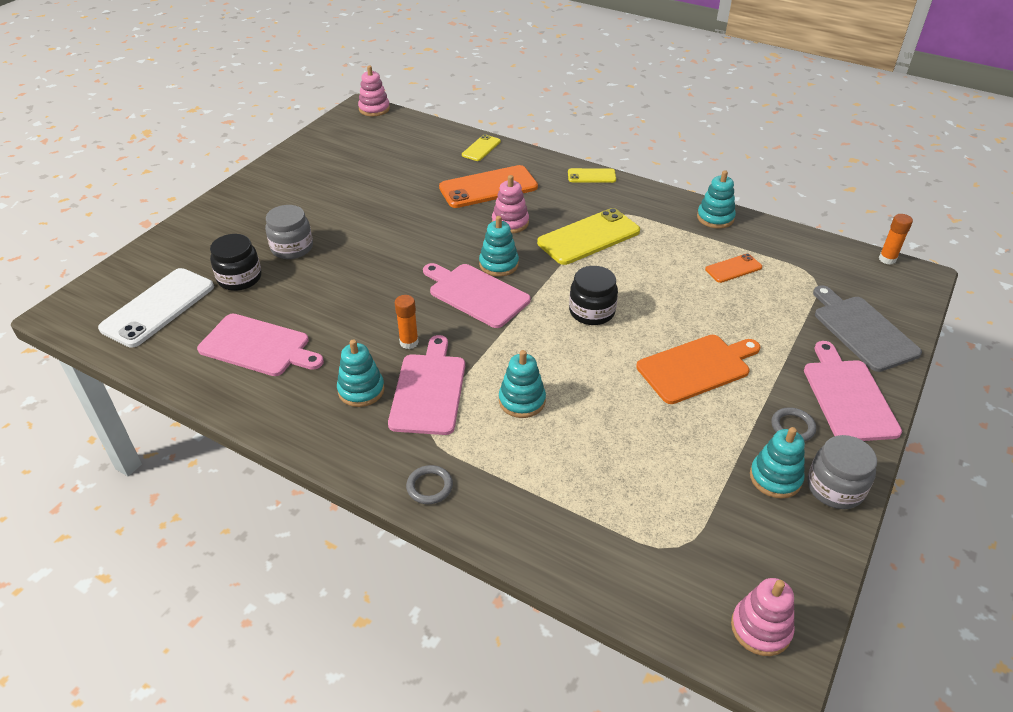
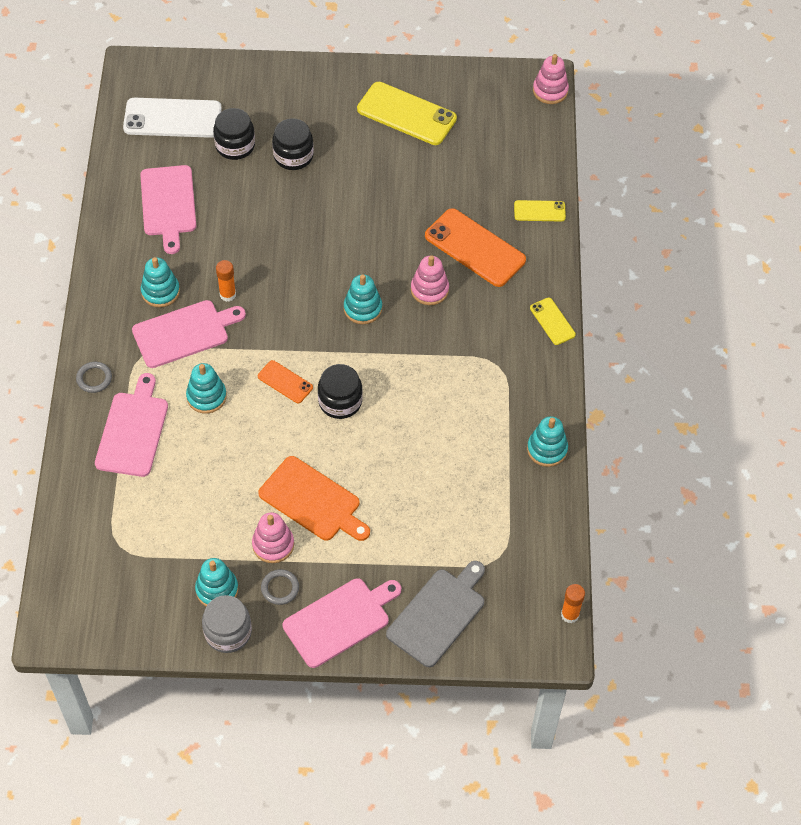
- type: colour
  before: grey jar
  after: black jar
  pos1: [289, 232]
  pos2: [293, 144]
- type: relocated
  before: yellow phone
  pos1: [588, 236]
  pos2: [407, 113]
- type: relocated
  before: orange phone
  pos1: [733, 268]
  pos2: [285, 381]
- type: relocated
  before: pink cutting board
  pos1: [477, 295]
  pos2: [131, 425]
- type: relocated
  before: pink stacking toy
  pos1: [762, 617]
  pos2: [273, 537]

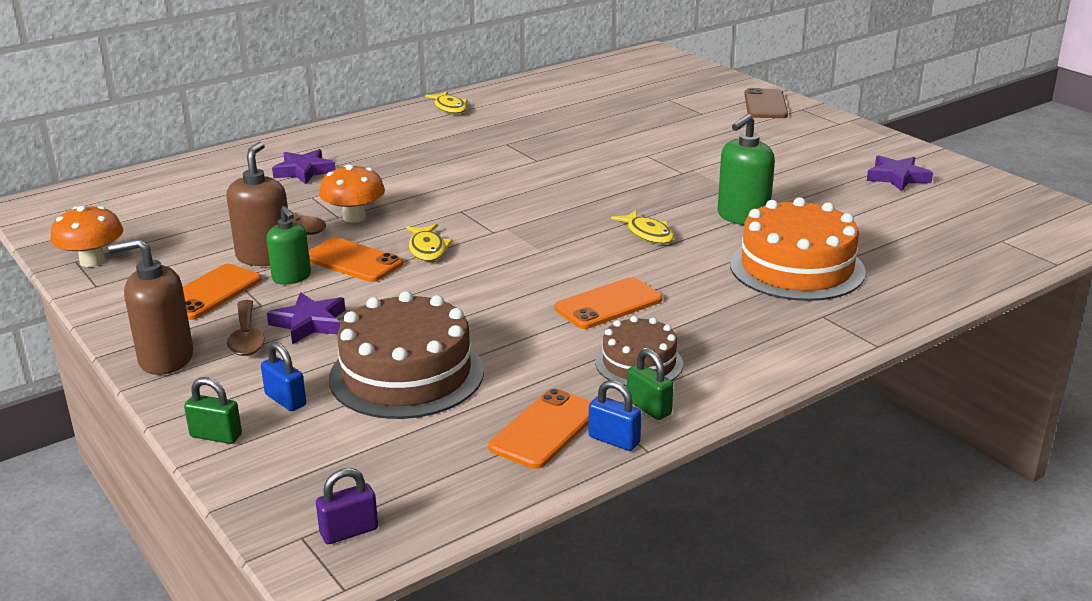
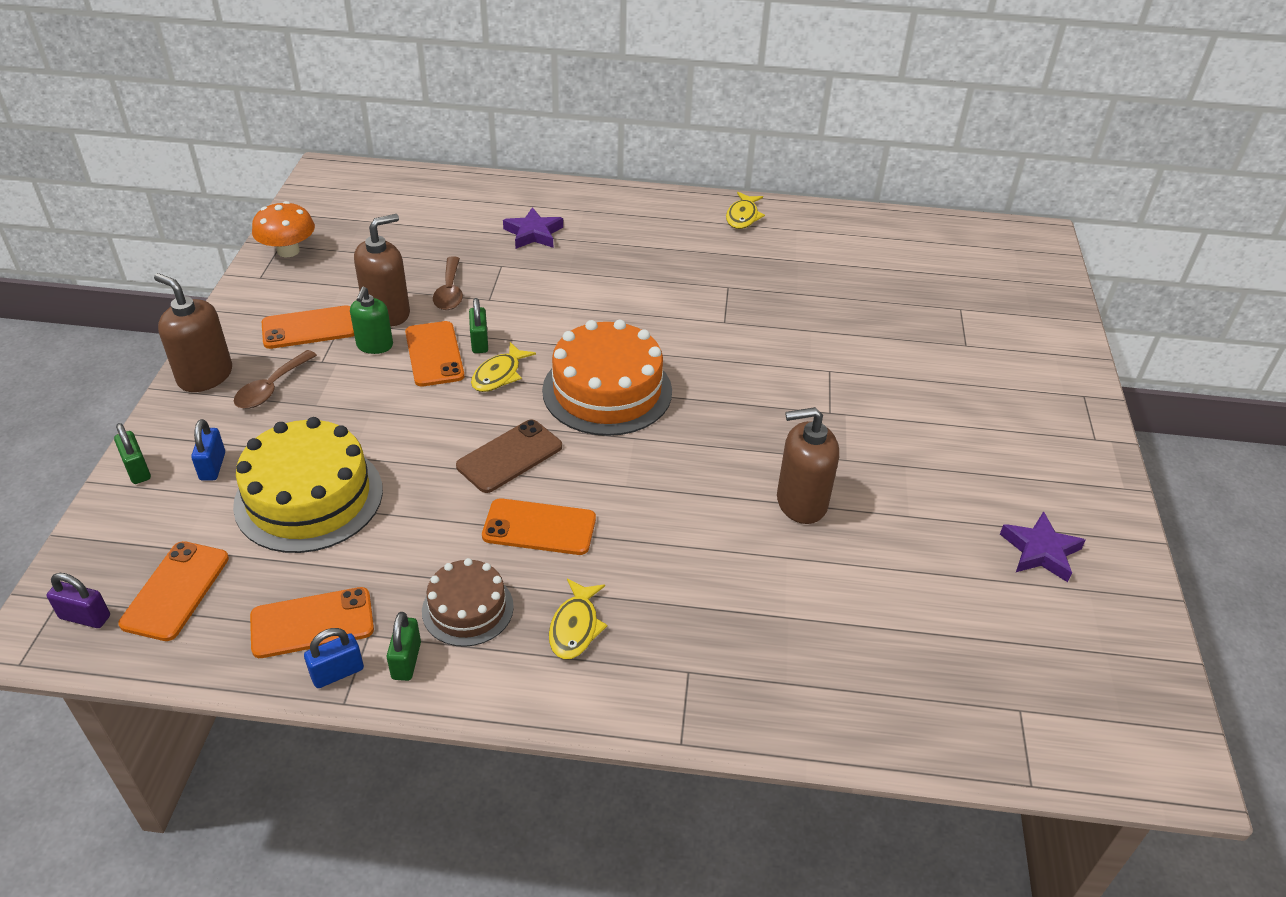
- type: relocated
  before: brown phone
  pos1: [766, 103]
  pos2: [509, 456]
- type: colour
  before: green soap dispenser
  after: brown soap dispenser
  pos1: [746, 169]
  pos2: [808, 465]
- type: missing
  before: orange mushroom
  pos1: [352, 193]
- type: relocated
  before: orange cake
  pos1: [798, 249]
  pos2: [607, 378]
- type: relocated
  before: yellow fish
  pos1: [642, 227]
  pos2: [578, 619]
- type: colour
  before: brown cake
  after: yellow cake
  pos1: [406, 355]
  pos2: [308, 485]
- type: missing
  before: purple star
  pos1: [306, 318]
- type: spun
  before: blue padlock
  pos1: [614, 415]
  pos2: [334, 658]
  turn: 75
- type: appeared
  after: green padlock
  pos2: [478, 325]
- type: appeared
  after: orange phone
  pos2: [173, 591]

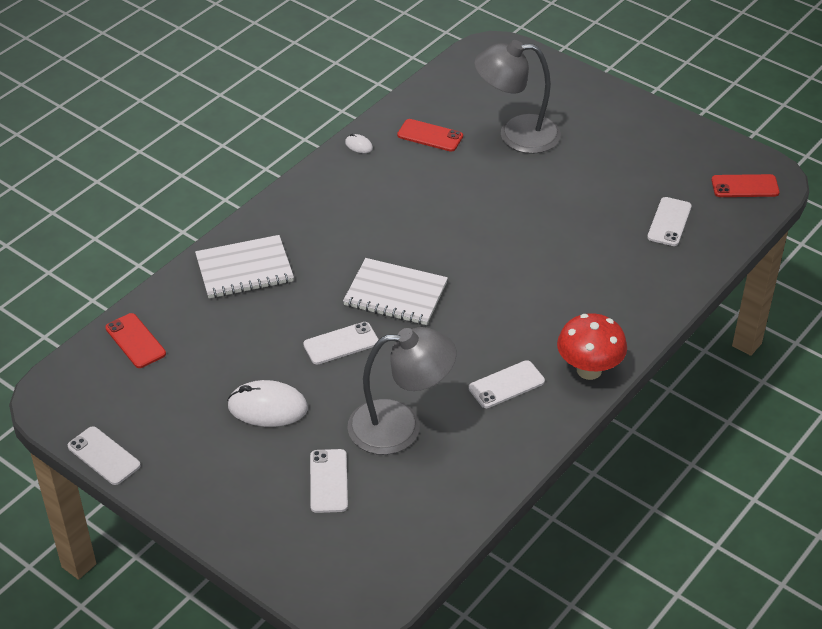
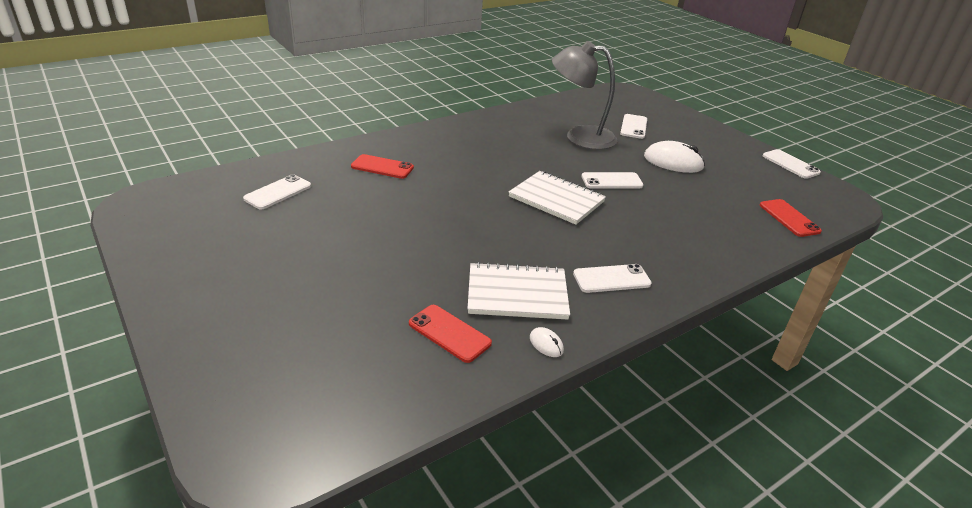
- type: missing
  before: grey lamp
  pos1: [517, 97]
- type: relocated
  before: red phone
  pos1: [745, 185]
  pos2: [382, 166]
- type: relocated
  before: white notebook
  pos1: [244, 266]
  pos2: [518, 291]
- type: missing
  before: red mushroom
  pos1: [592, 346]
- type: relocated
  before: white phone
  pos1: [507, 384]
  pos2: [612, 278]

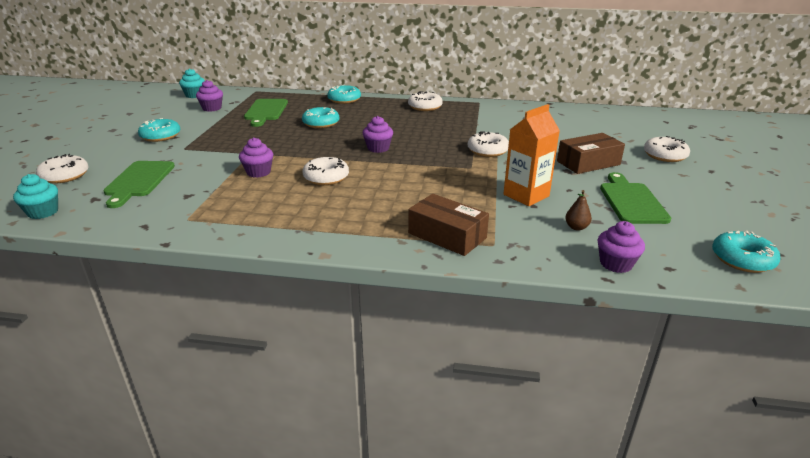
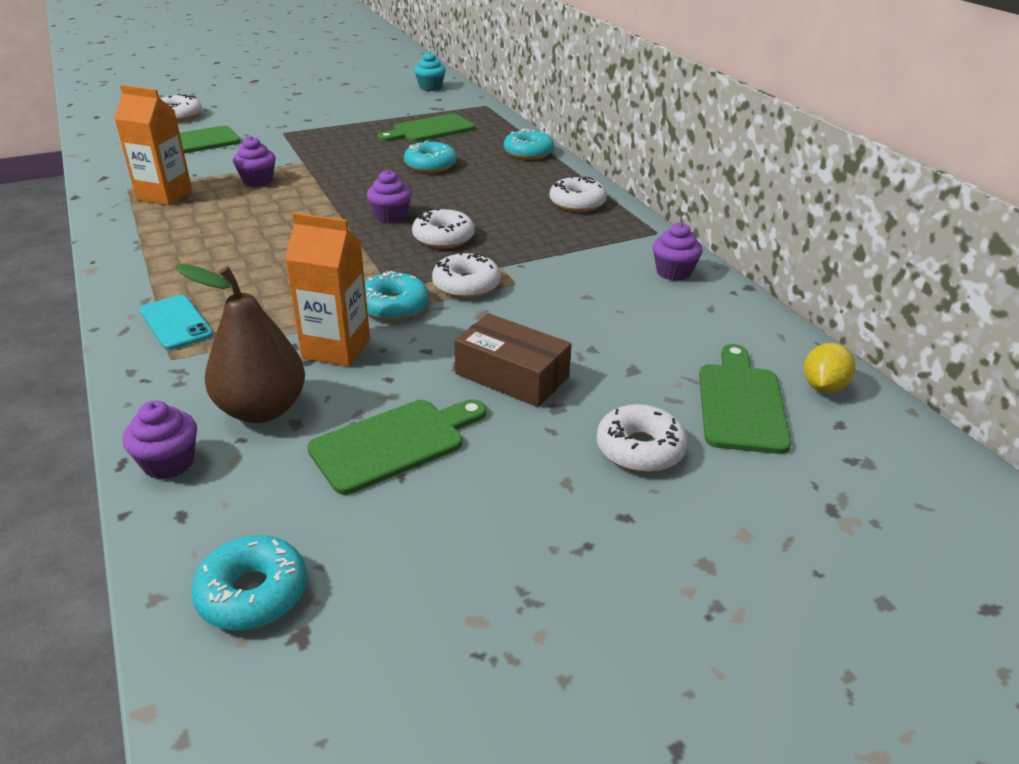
- type: relocated
  before: purple cupcake
  pos1: [209, 96]
  pos2: [678, 251]
- type: relocated
  before: turquoise donut
  pos1: [159, 130]
  pos2: [397, 296]
- type: relocated
  before: white donut
  pos1: [325, 171]
  pos2: [443, 228]
- type: missing
  before: turquoise cupcake
  pos1: [35, 196]
- type: size
  before: brown pear
  pos1: [578, 210]
  pos2: [240, 343]
  scale: 2.37
- type: exchanged
  before: brown box
  after: turquoise phone
  pos1: [448, 225]
  pos2: [176, 322]
- type: appeared
  after: orange carton
  pos2: [153, 145]
- type: appeared
  after: yellow lemon
  pos2: [830, 368]
- type: appeared
  after: green cutting board
  pos2: [745, 399]

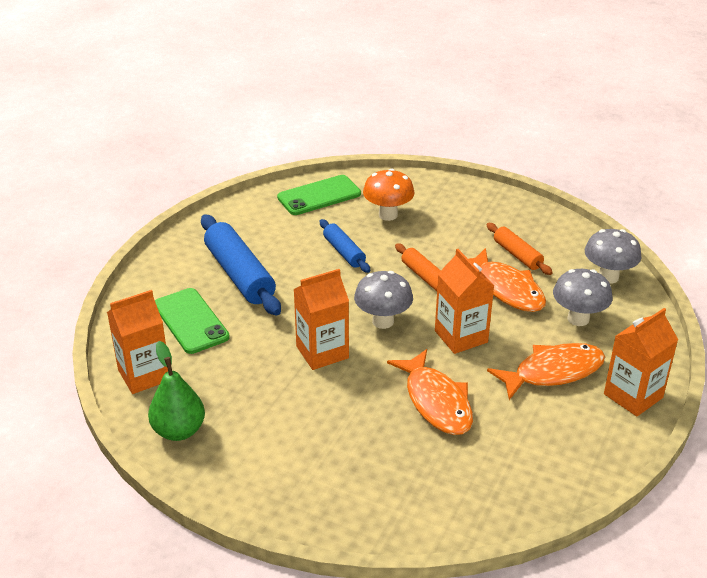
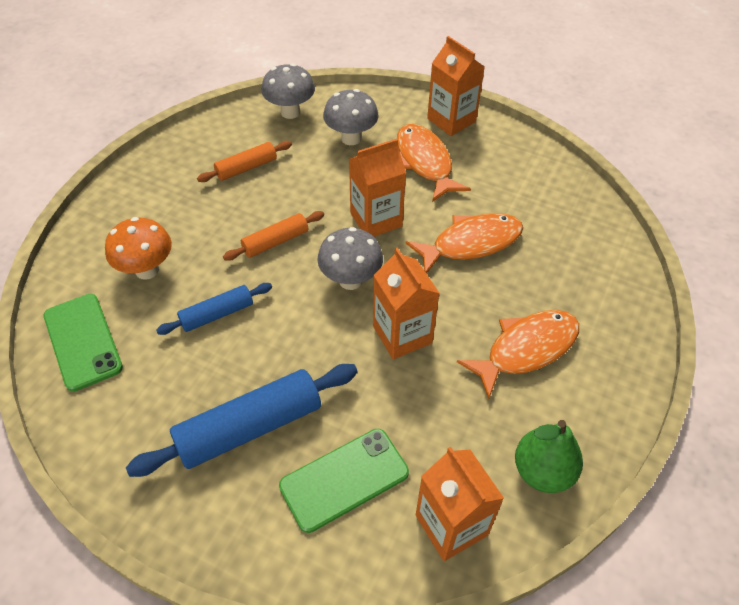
- type: relocated
  before: orange fish
  pos1: [507, 280]
  pos2: [518, 354]

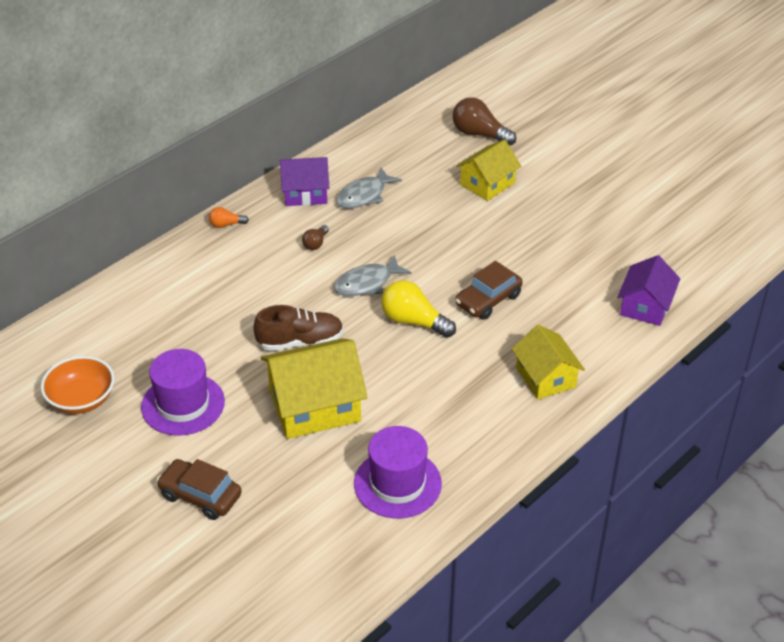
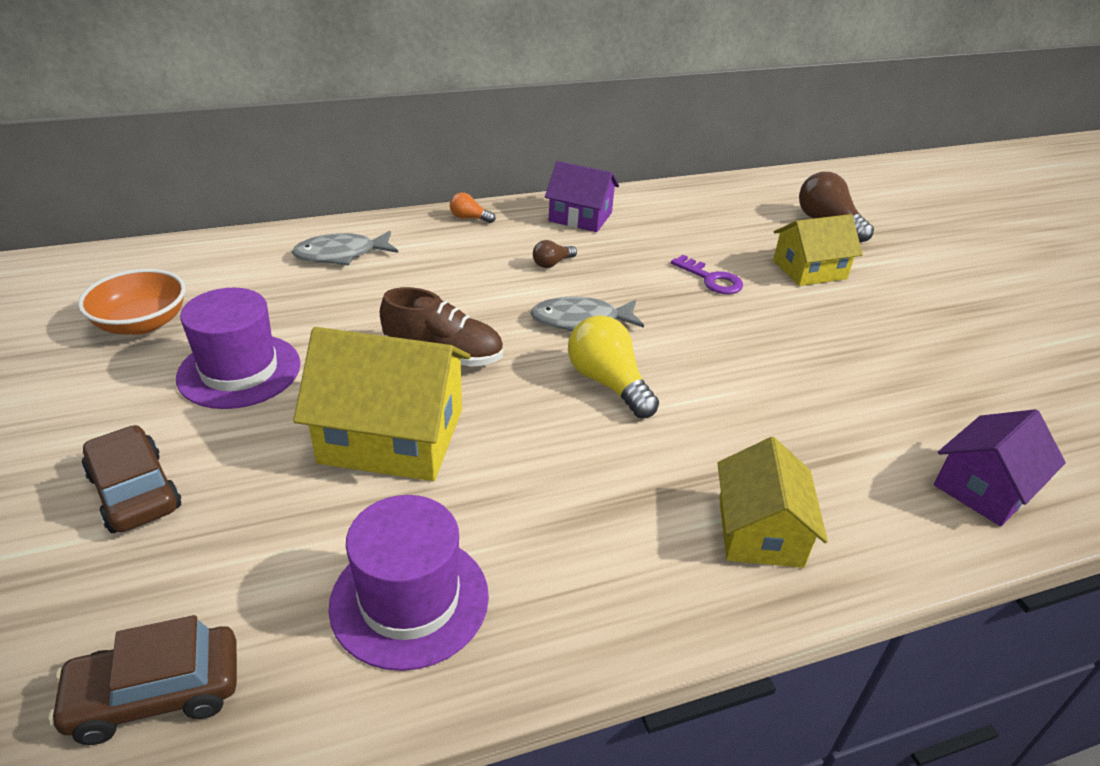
- type: relocated
  before: grey fish
  pos1: [369, 188]
  pos2: [345, 248]
- type: relocated
  before: brown car
  pos1: [489, 290]
  pos2: [142, 680]
- type: appeared
  after: purple key
  pos2: [707, 274]

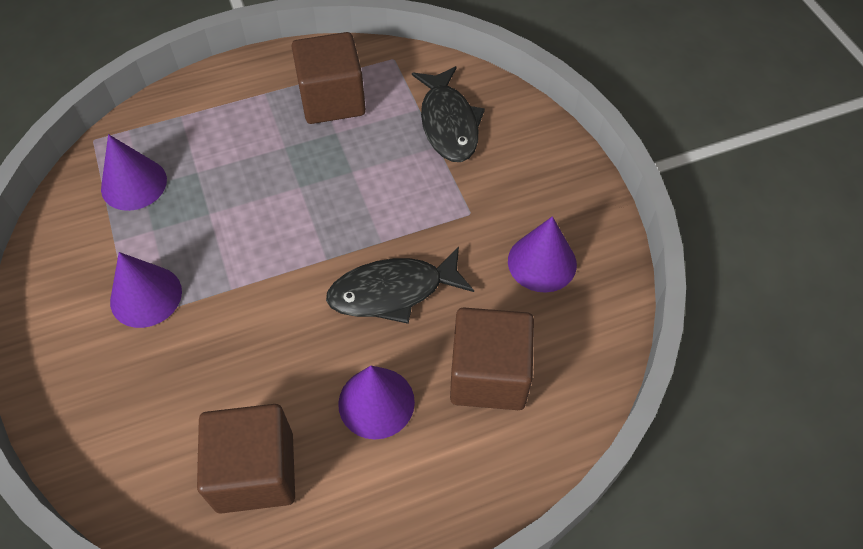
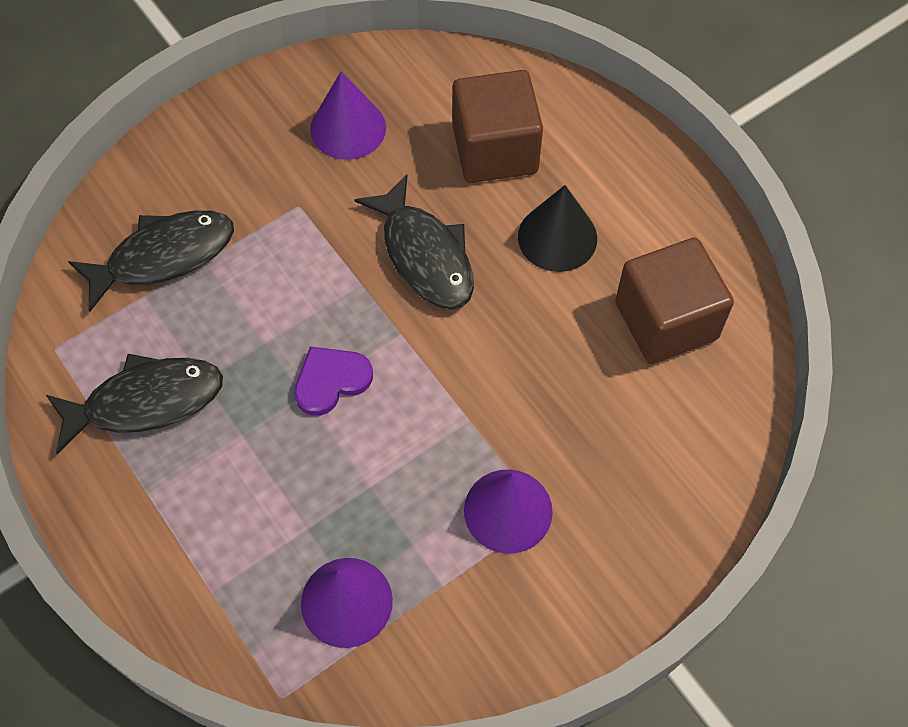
- type: exchanged
  before: brown cube
  after: black fish
  pos1: [329, 78]
  pos2: [134, 404]
- type: colour
  before: purple cone
  after: black cone
  pos1: [376, 402]
  pos2: [557, 228]
- type: appeared
  after: purple heart
  pos2: [333, 381]

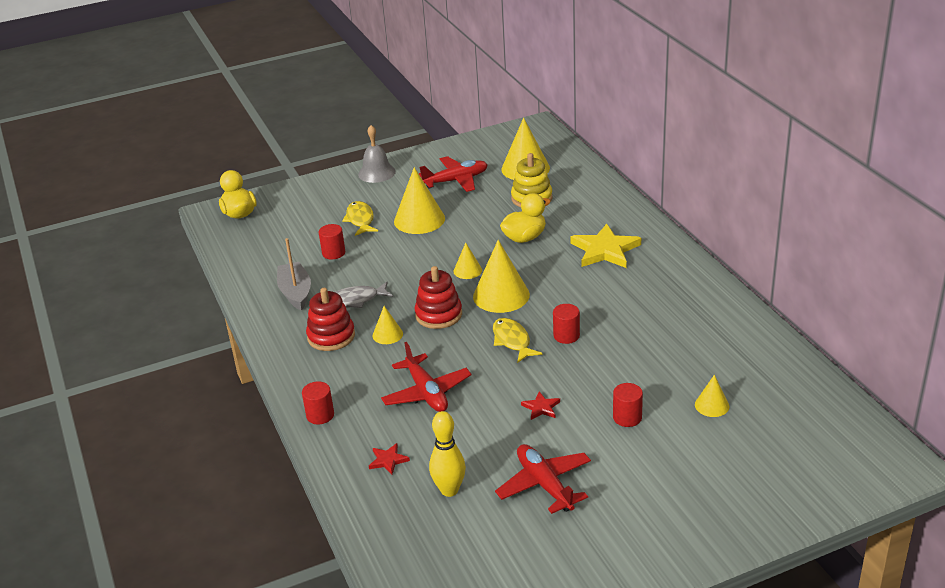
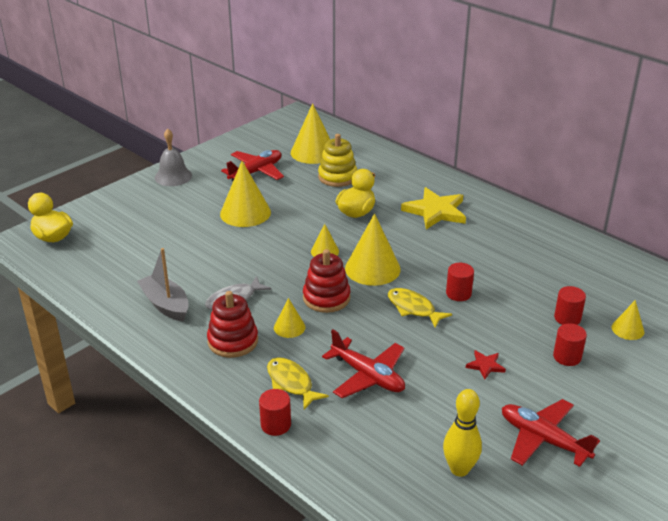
- type: relocated
  before: yellow fish
  pos1: [360, 218]
  pos2: [298, 383]
- type: relocated
  before: red cylinder
  pos1: [332, 241]
  pos2: [570, 305]
- type: missing
  before: red star
  pos1: [389, 459]

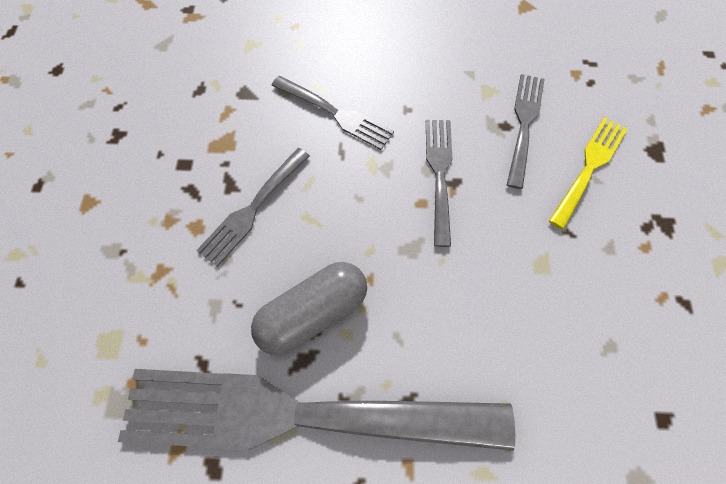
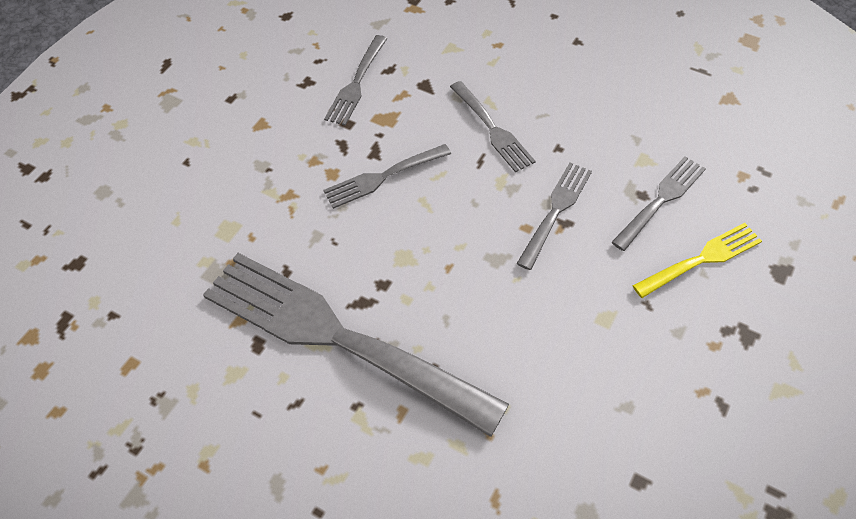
- type: missing
  before: grey capsule
  pos1: [309, 308]
- type: appeared
  after: grey fork
  pos2: [355, 80]

